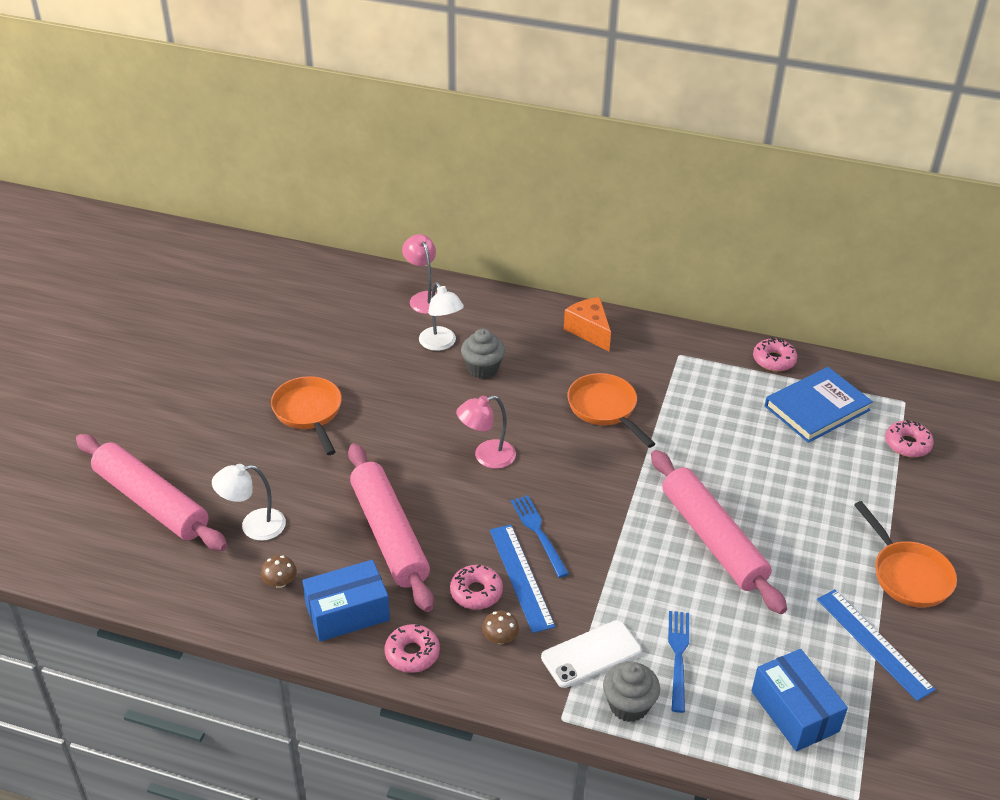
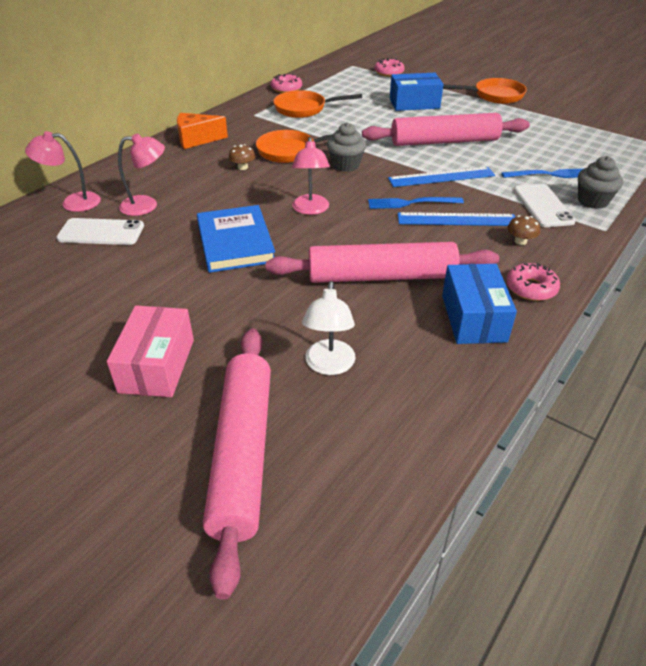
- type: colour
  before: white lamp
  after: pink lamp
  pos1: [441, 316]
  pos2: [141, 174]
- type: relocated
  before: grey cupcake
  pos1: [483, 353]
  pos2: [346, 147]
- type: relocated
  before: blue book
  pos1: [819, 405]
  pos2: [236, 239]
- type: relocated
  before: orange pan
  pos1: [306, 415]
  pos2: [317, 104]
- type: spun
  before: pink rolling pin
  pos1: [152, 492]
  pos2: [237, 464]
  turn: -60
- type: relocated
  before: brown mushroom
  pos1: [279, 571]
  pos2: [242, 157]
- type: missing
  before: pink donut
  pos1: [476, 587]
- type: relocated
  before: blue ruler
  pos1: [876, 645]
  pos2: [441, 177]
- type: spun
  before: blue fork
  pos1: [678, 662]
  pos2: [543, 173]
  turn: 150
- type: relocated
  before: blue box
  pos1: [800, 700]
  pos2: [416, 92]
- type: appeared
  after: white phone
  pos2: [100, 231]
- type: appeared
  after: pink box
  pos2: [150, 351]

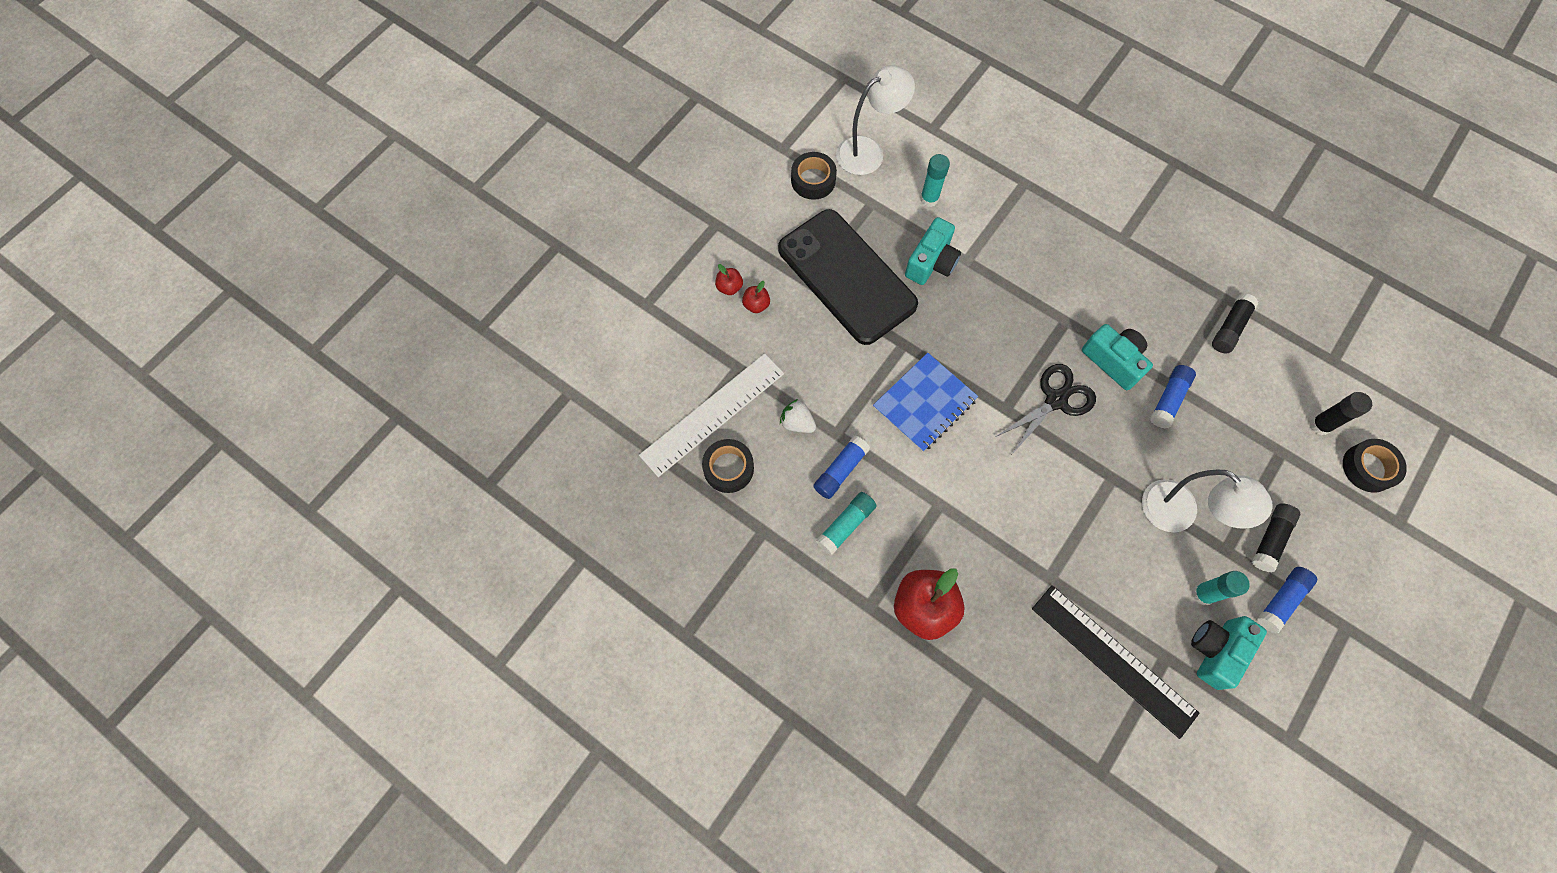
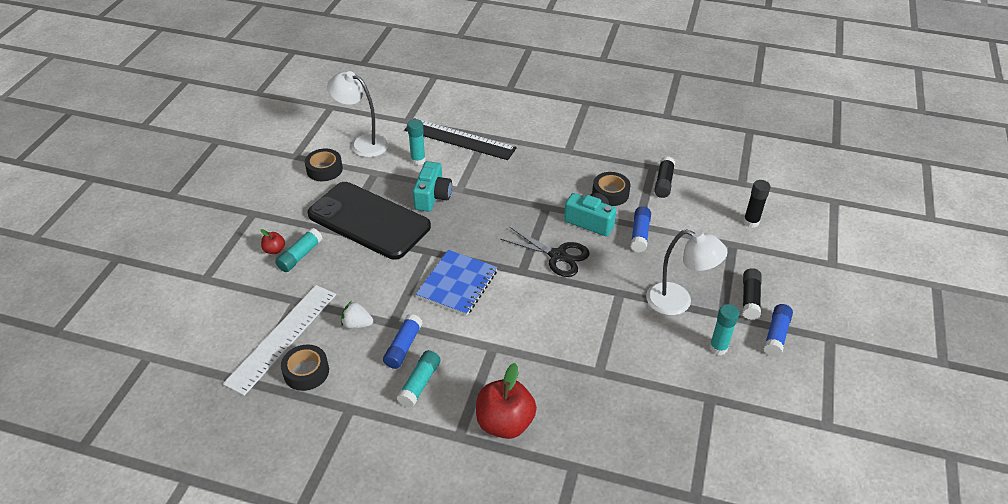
- type: spun
  before: white lamp
  pos1: [875, 120]
  pos2: [358, 114]
  turn: -105
- type: exchanged
  before: red apple
  after: turquoise glue stick
  pos1: [756, 297]
  pos2: [298, 250]
- type: spun
  before: black scissors
  pos1: [1045, 409]
  pos2: [544, 252]
  turn: 90
- type: relocated
  before: black tape
  pos1: [1375, 465]
  pos2: [611, 189]
- type: relocated
  before: black ruler
  pos1: [1116, 662]
  pos2: [460, 139]
- type: missing
  before: turquoise camera
  pos1: [1229, 653]

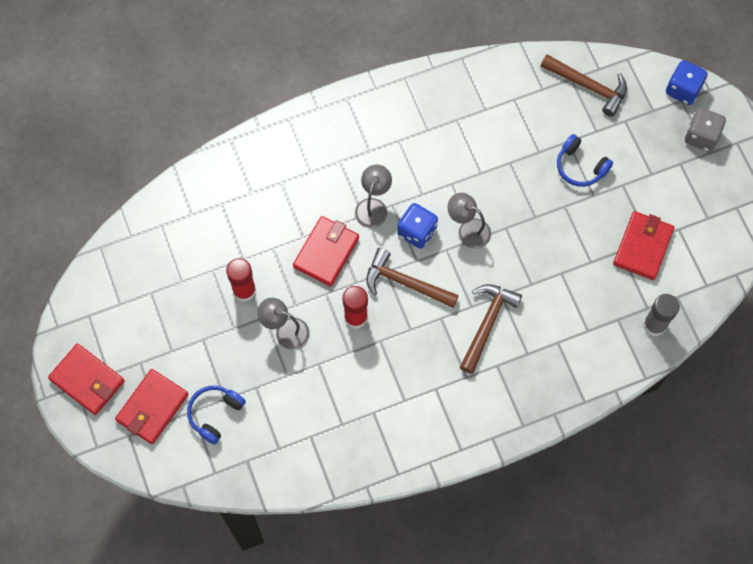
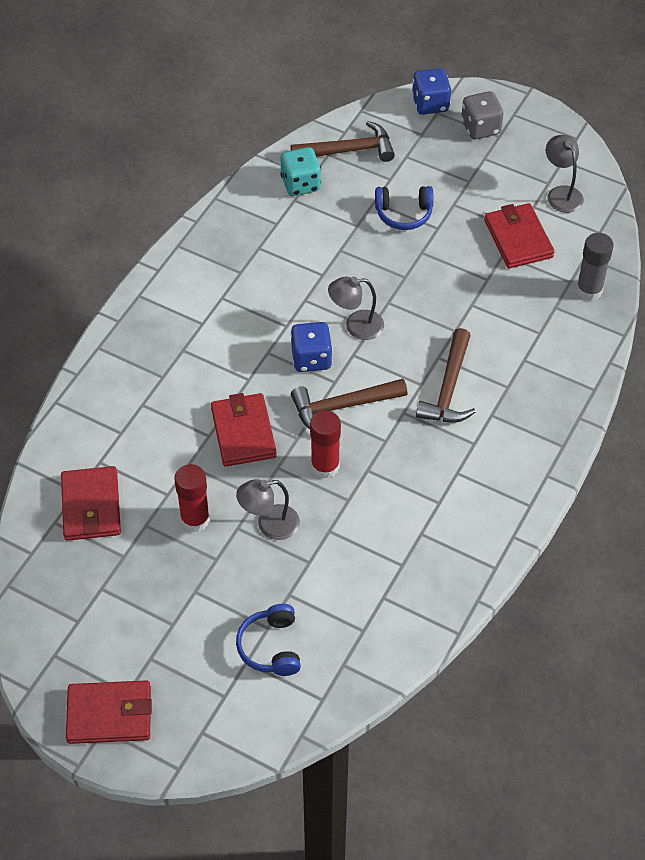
- type: relocated
  before: grey lamp
  pos1: [373, 196]
  pos2: [565, 174]
- type: spun
  before: brown hammer
  pos1: [491, 329]
  pos2: [446, 375]
  turn: -150
- type: relocated
  before: red wallet
  pos1: [151, 406]
  pos2: [91, 503]
- type: appeared
  after: turquoise dice
  pos2: [300, 171]

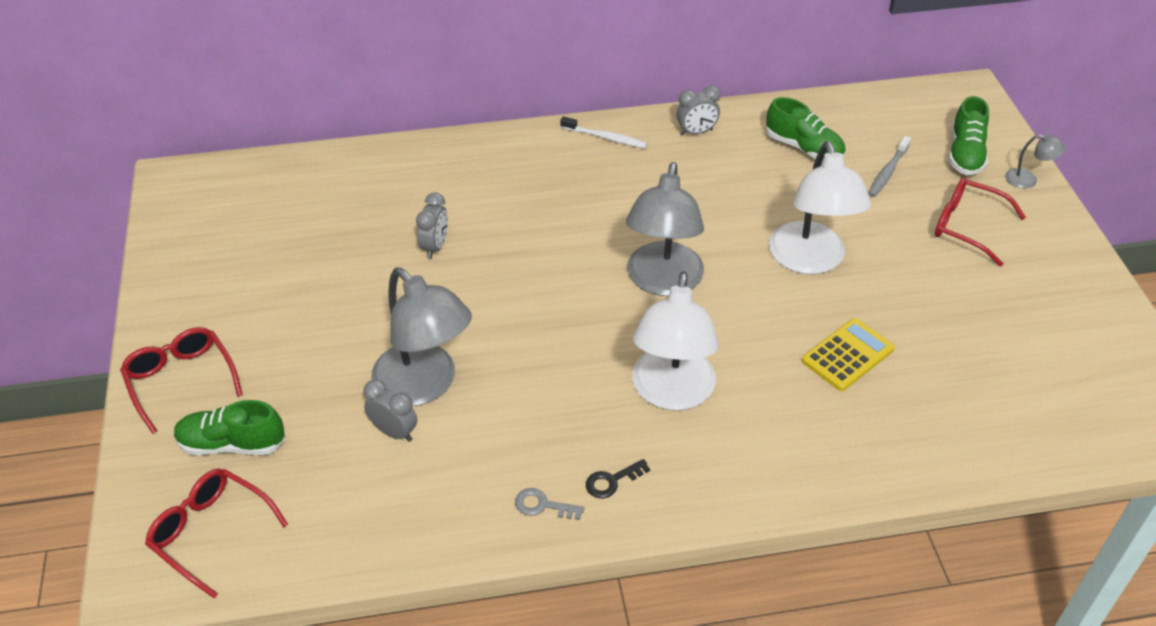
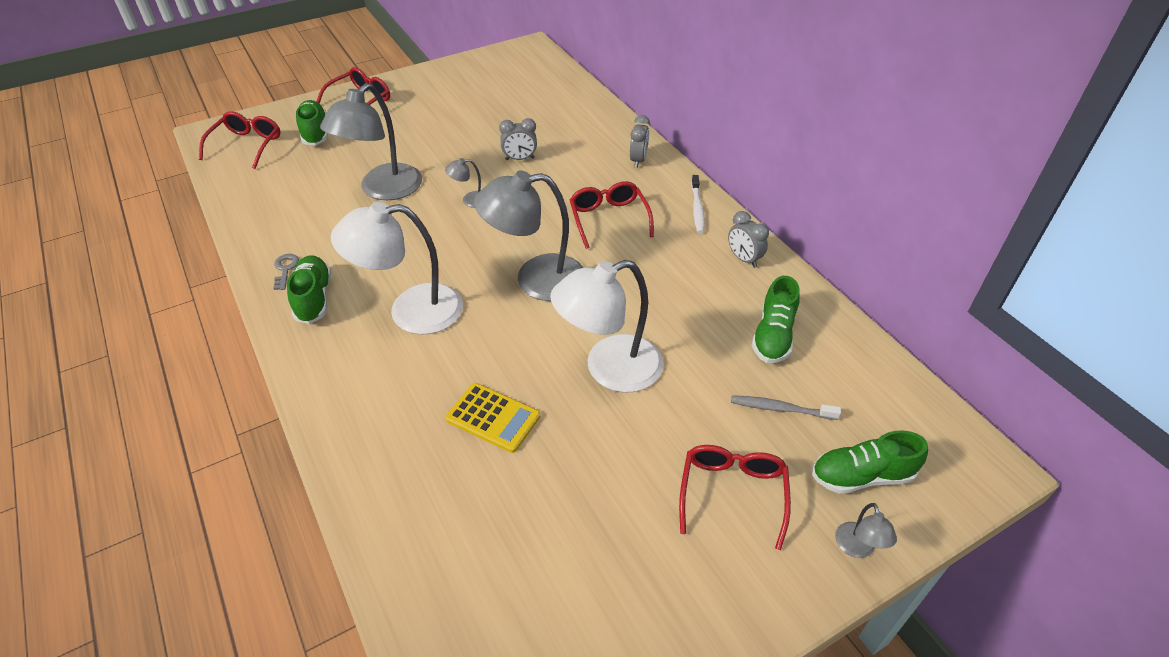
- type: relocated
  before: grey clock
  pos1: [390, 411]
  pos2: [640, 141]
- type: exchanged
  before: black key
  after: green shoe
  pos1: [618, 479]
  pos2: [309, 289]
- type: appeared
  after: grey lamp
  pos2: [463, 183]
- type: appeared
  after: red glasses
  pos2: [612, 215]

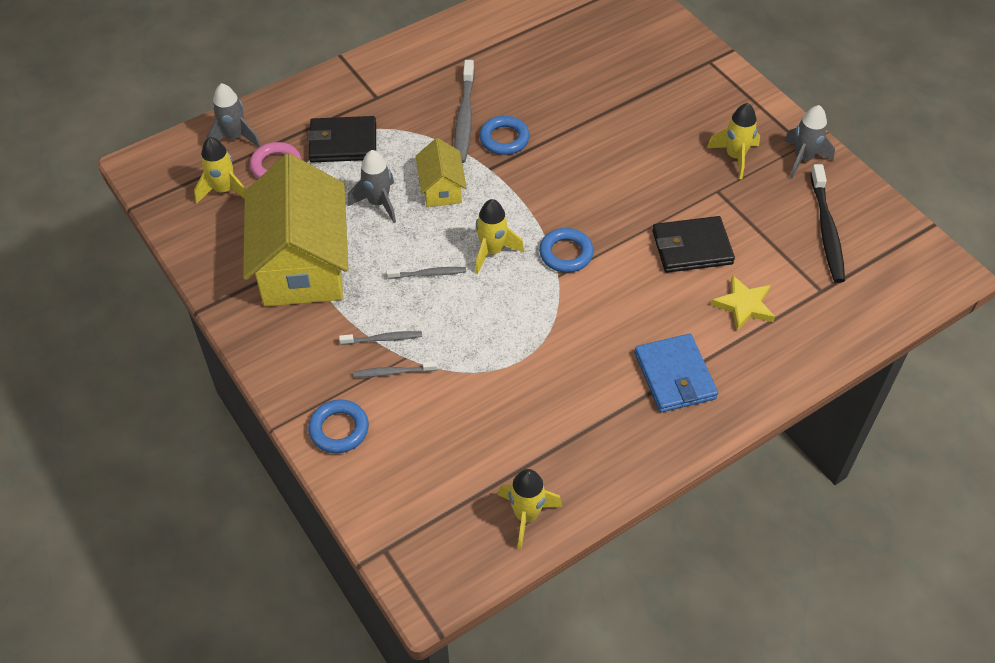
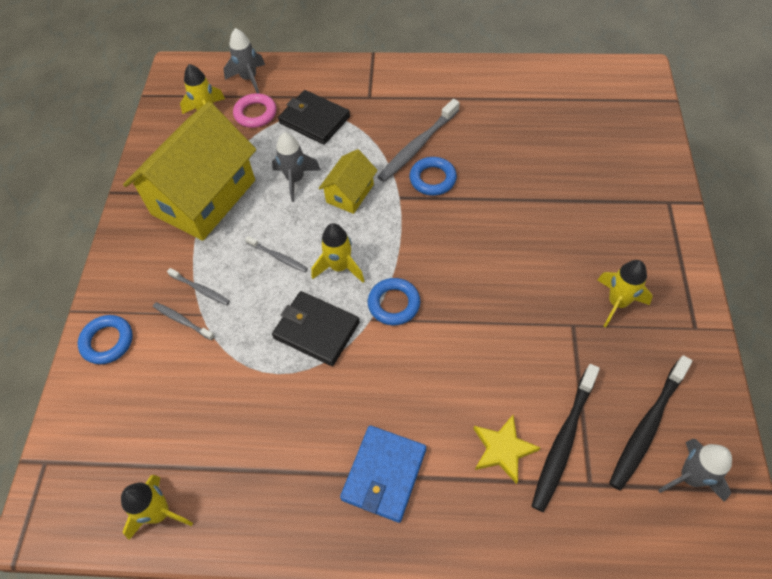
- type: relocated
  before: grey rocket
  pos1: [809, 141]
  pos2: [695, 470]
- type: relocated
  before: black wallet
  pos1: [693, 244]
  pos2: [316, 328]
- type: appeared
  after: black toothbrush
  pos2: [566, 438]

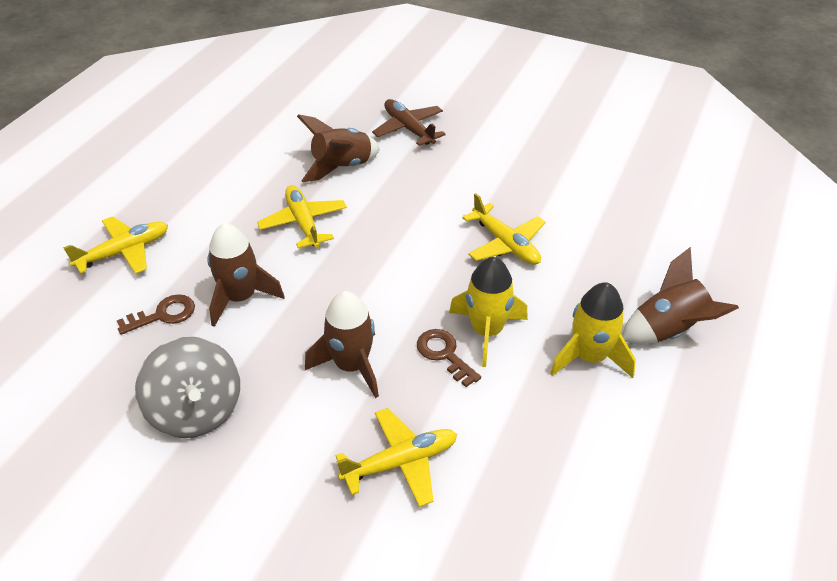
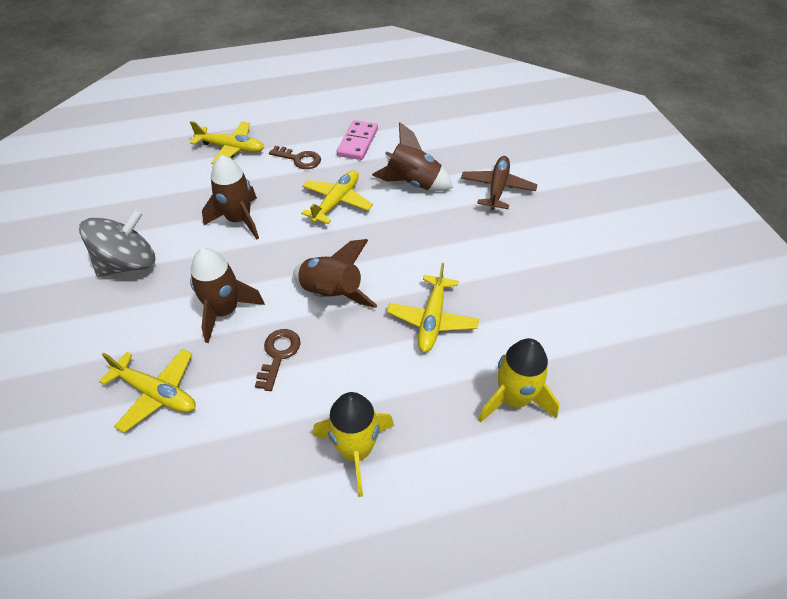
- type: relocated
  before: brown rocket
  pos1: [680, 295]
  pos2: [335, 273]
- type: relocated
  before: yellow rocket
  pos1: [488, 312]
  pos2: [519, 380]
- type: relocated
  before: brown key
  pos1: [156, 314]
  pos2: [295, 157]
- type: spun
  before: grey spinning top
  pos1: [187, 387]
  pos2: [117, 243]
  turn: -150
- type: appeared
  after: pink domino
  pos2: [357, 140]

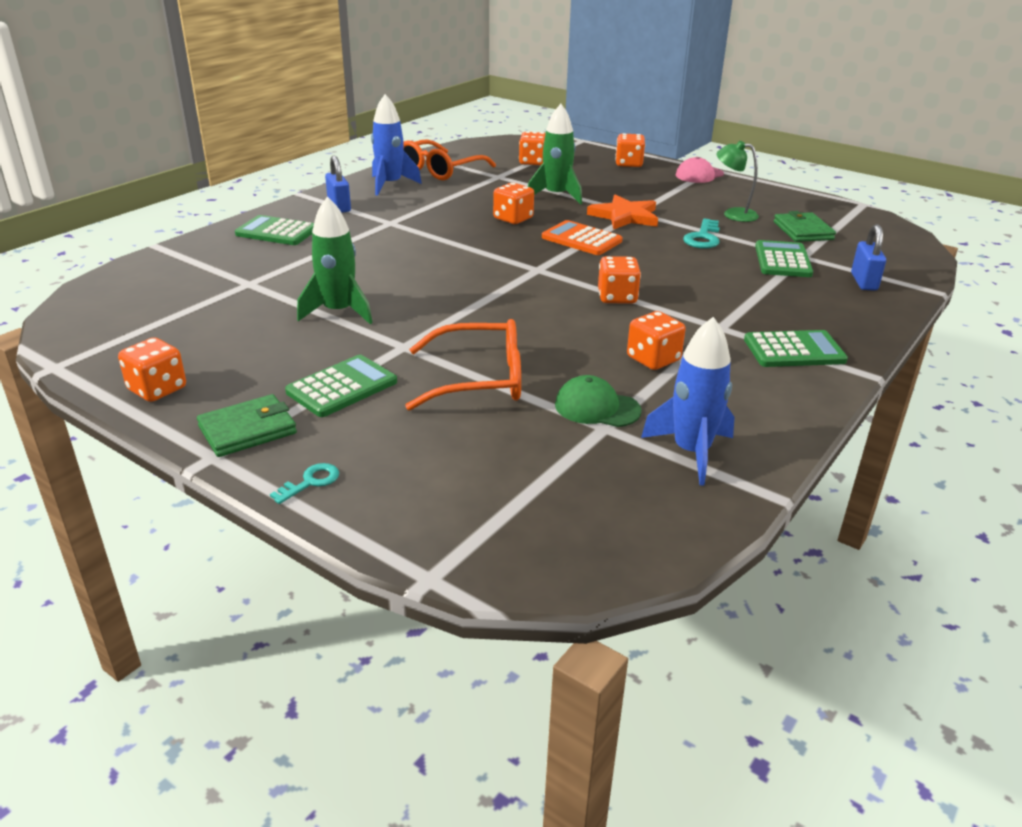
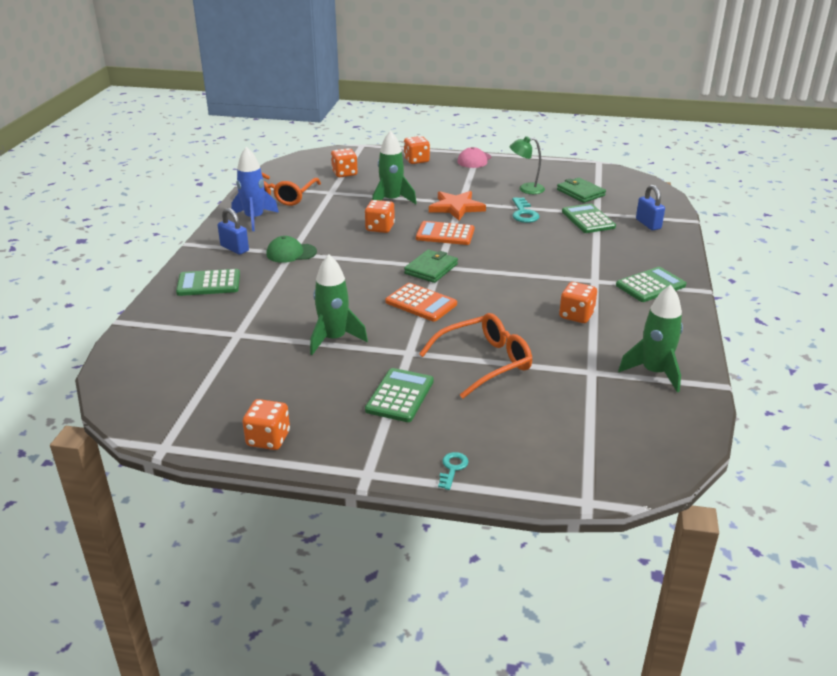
- type: missing
  before: orange dice
  pos1: [619, 280]
- type: colour
  before: blue rocket
  after: green rocket
  pos1: [688, 401]
  pos2: [650, 338]
- type: relocated
  before: green cap
  pos1: [598, 401]
  pos2: [291, 249]
- type: relocated
  before: green wallet
  pos1: [247, 425]
  pos2: [431, 266]
- type: appeared
  after: orange calculator
  pos2: [421, 302]

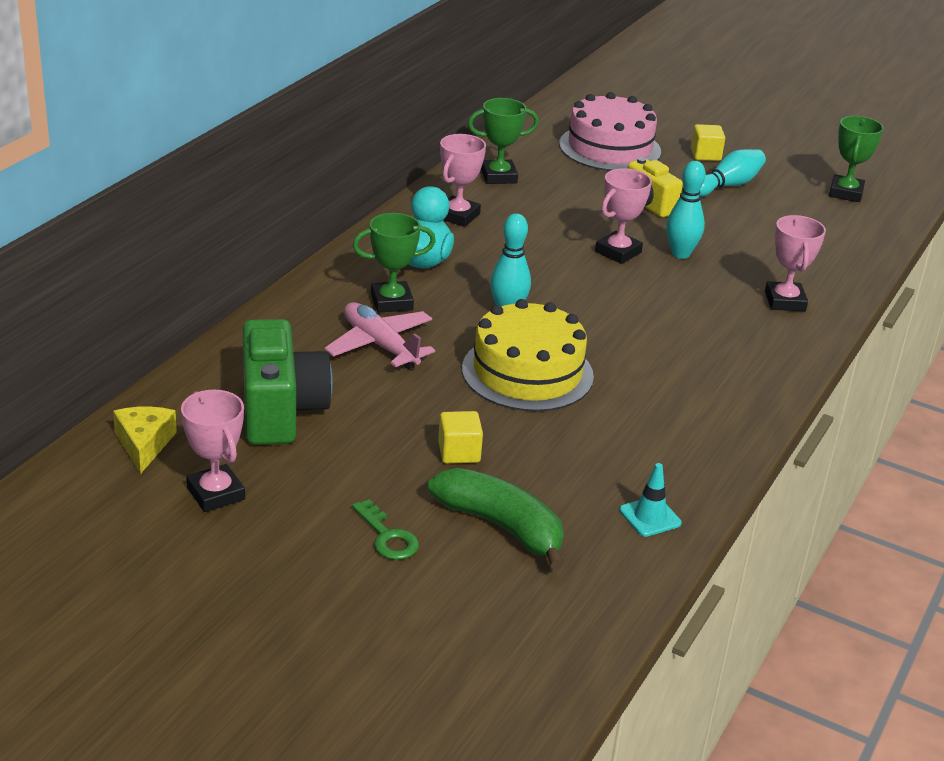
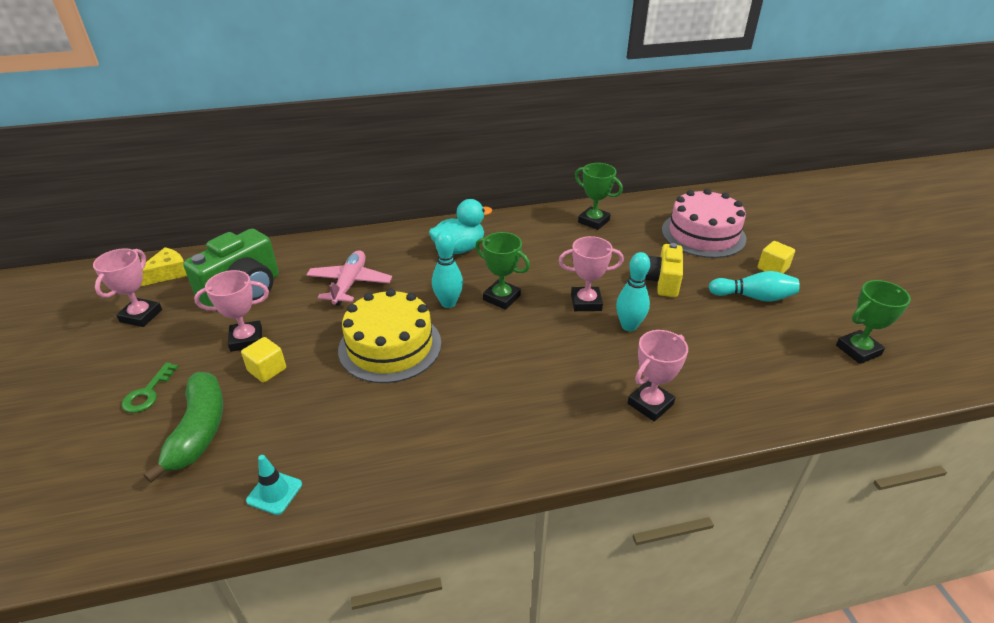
- type: relocated
  before: pink trophy
  pos1: [463, 180]
  pos2: [231, 311]
- type: relocated
  before: green trophy
  pos1: [394, 263]
  pos2: [502, 271]

